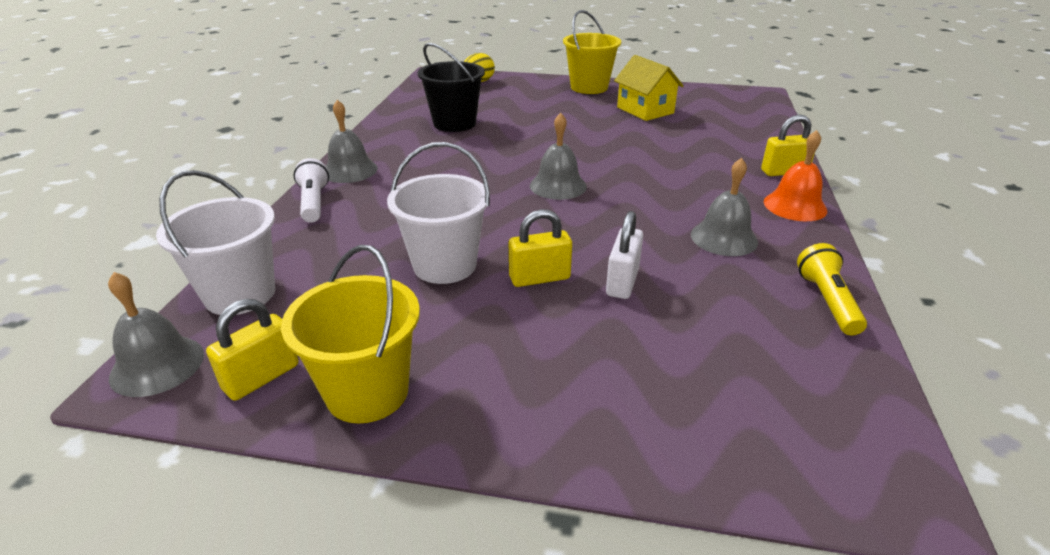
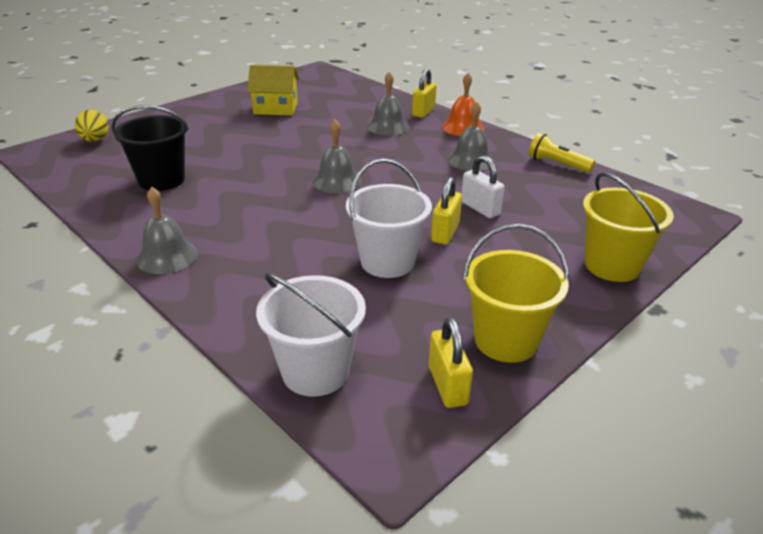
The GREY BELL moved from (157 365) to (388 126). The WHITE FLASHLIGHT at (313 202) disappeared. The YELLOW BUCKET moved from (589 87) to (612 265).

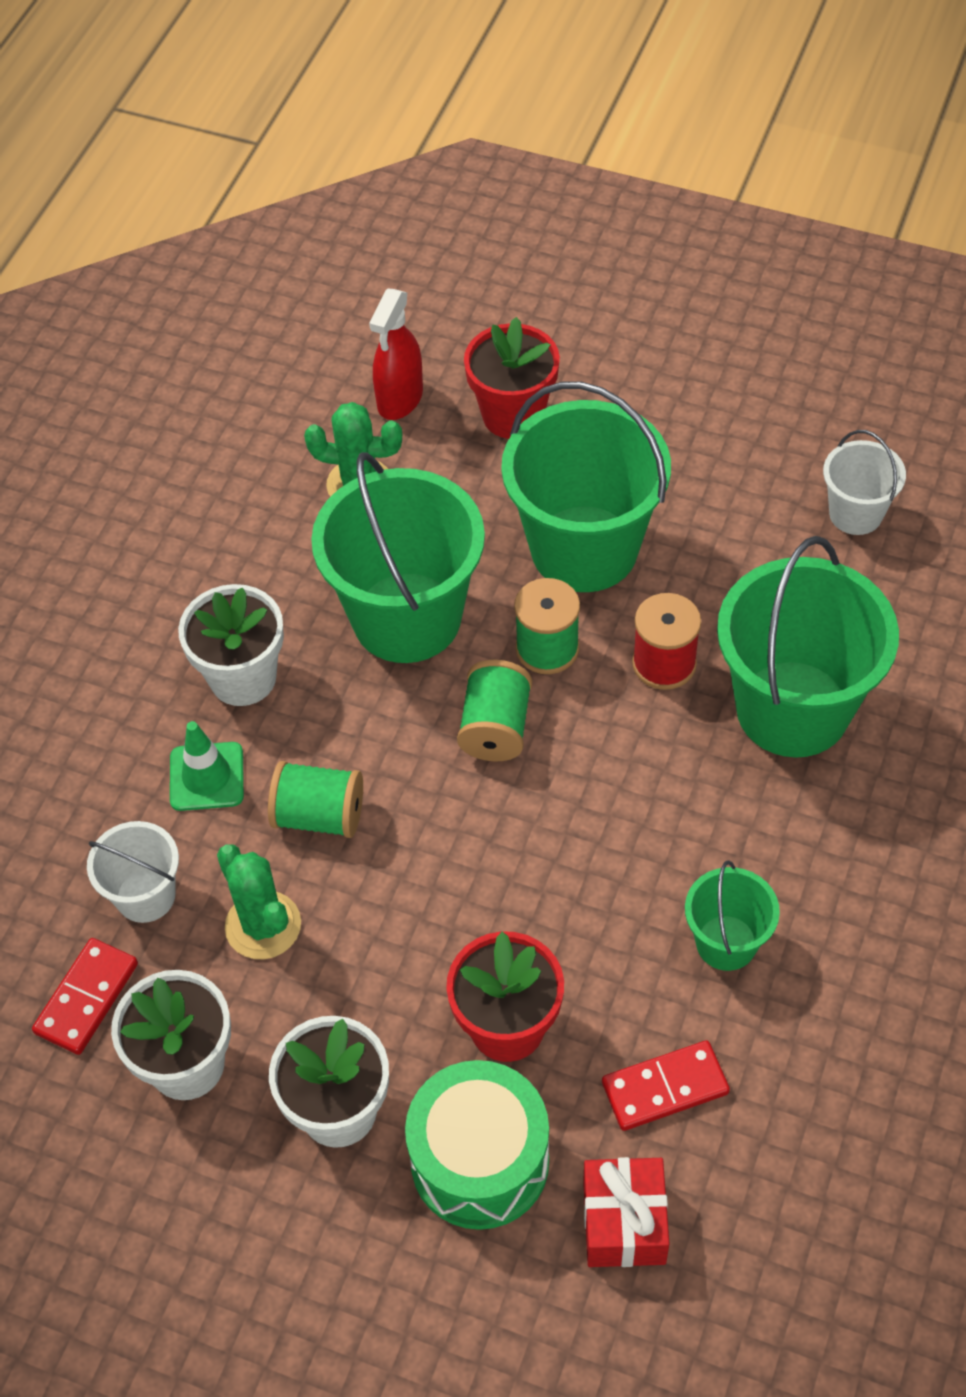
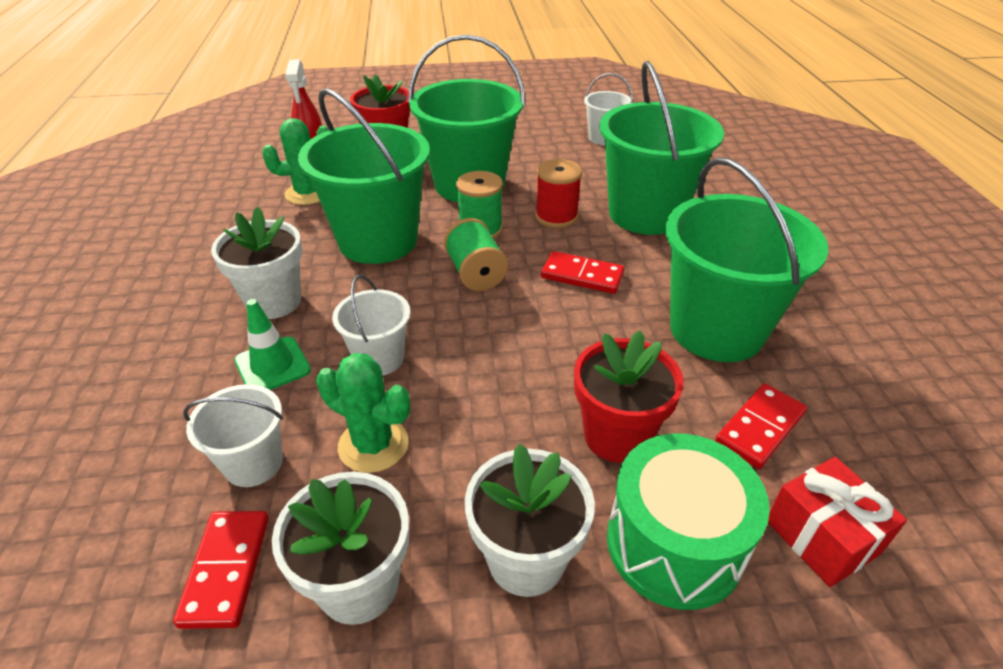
The GREEN SPOOL at (319 815) was replaced by the WHITE BUCKET at (379 358). The GREEN BUCKET at (726 942) changed to 2.00 times the size. The RED DOMINO at (582 275) appeared.

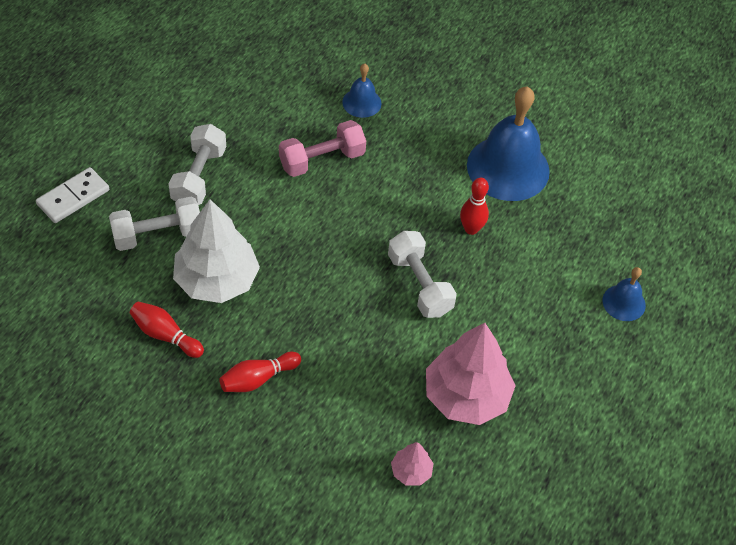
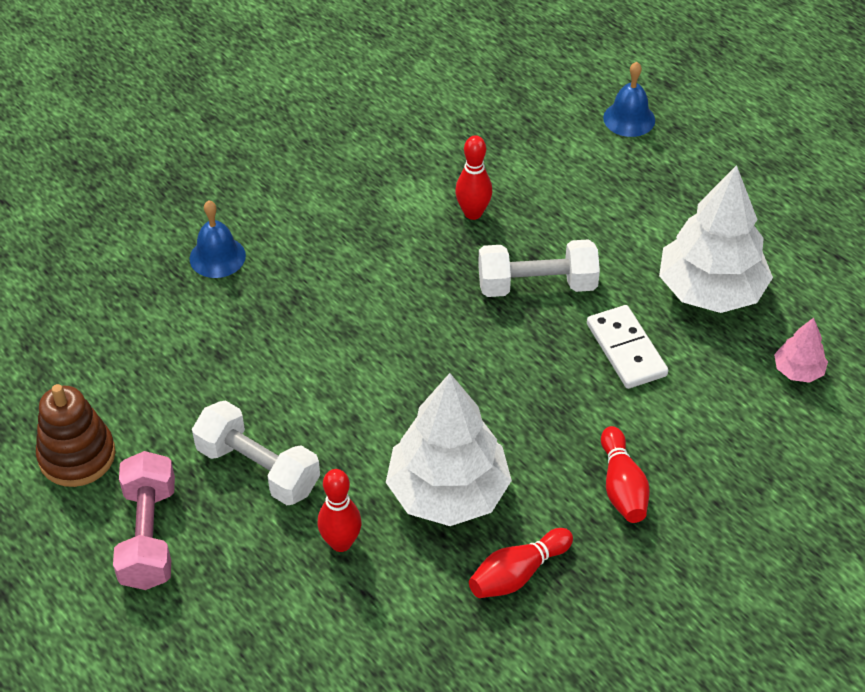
The WHITE DOMINO moved from (73 197) to (626 349). The WHITE DUMBBELL at (157 235) was replaced by the RED BOWLING PIN at (341 543). The PINK DUMBBELL moved from (322 160) to (149 535). The PINK TREE at (466 396) became the WHITE TREE at (710 290). The BLUE BELL at (508 168) disappeared. The BROWN STACKING TOY at (77 456) appeared.

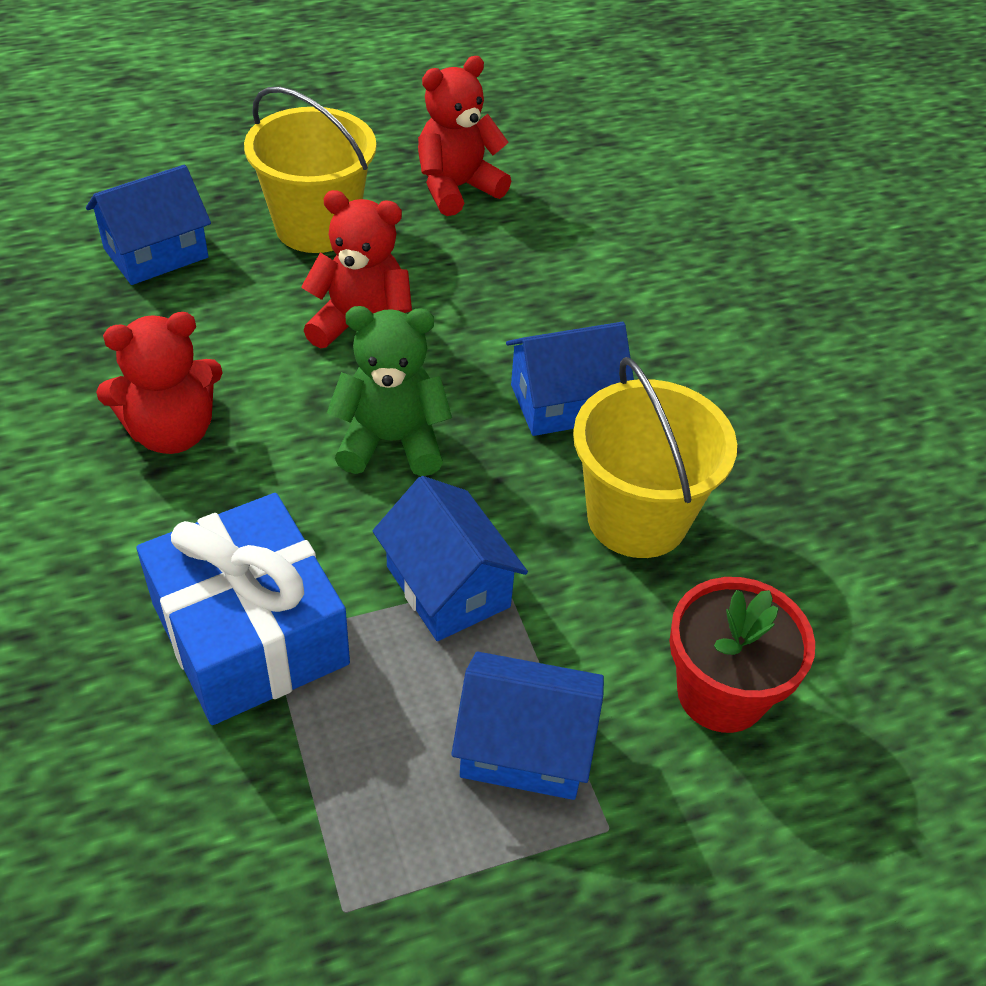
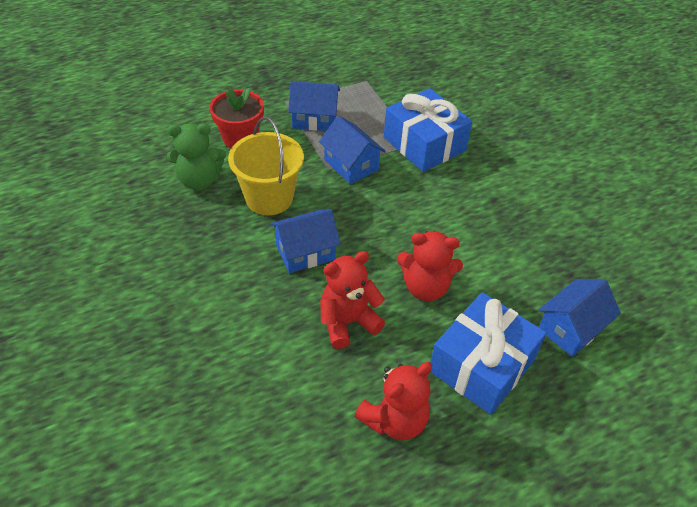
The RED TEDDY BEAR moved from (172 432) to (348 322). The YELLOW BUCKET at (317 227) was replaced by the BLUE GIFT at (482 365). The GREEN TEDDY BEAR moved from (391 441) to (199 180).

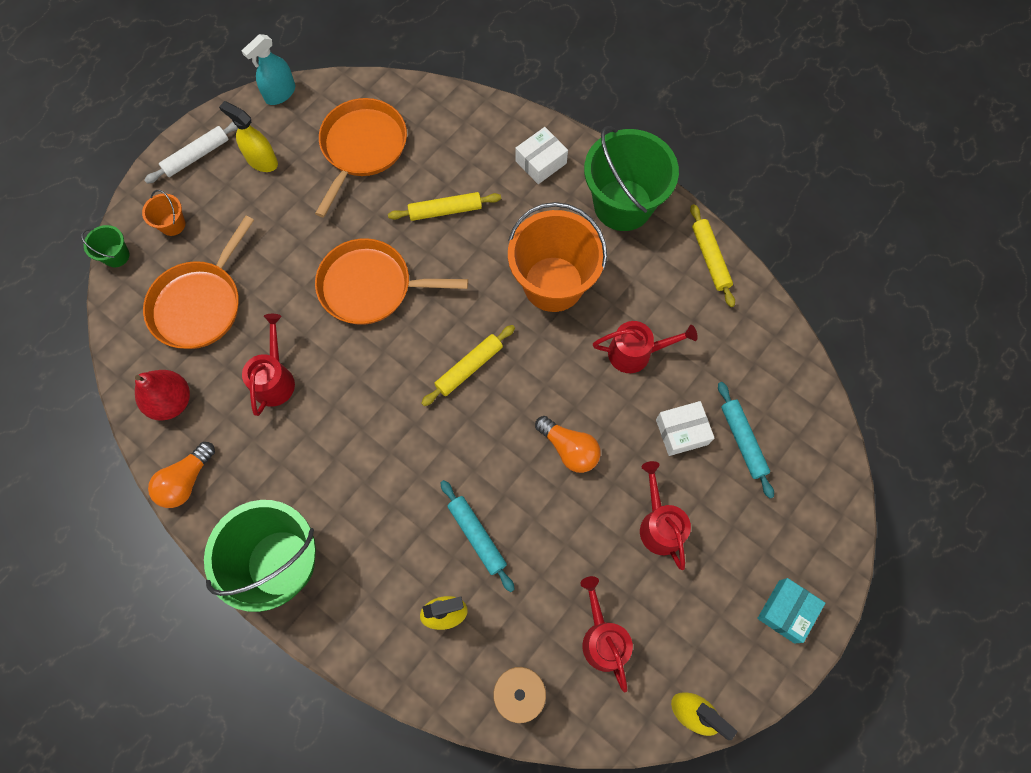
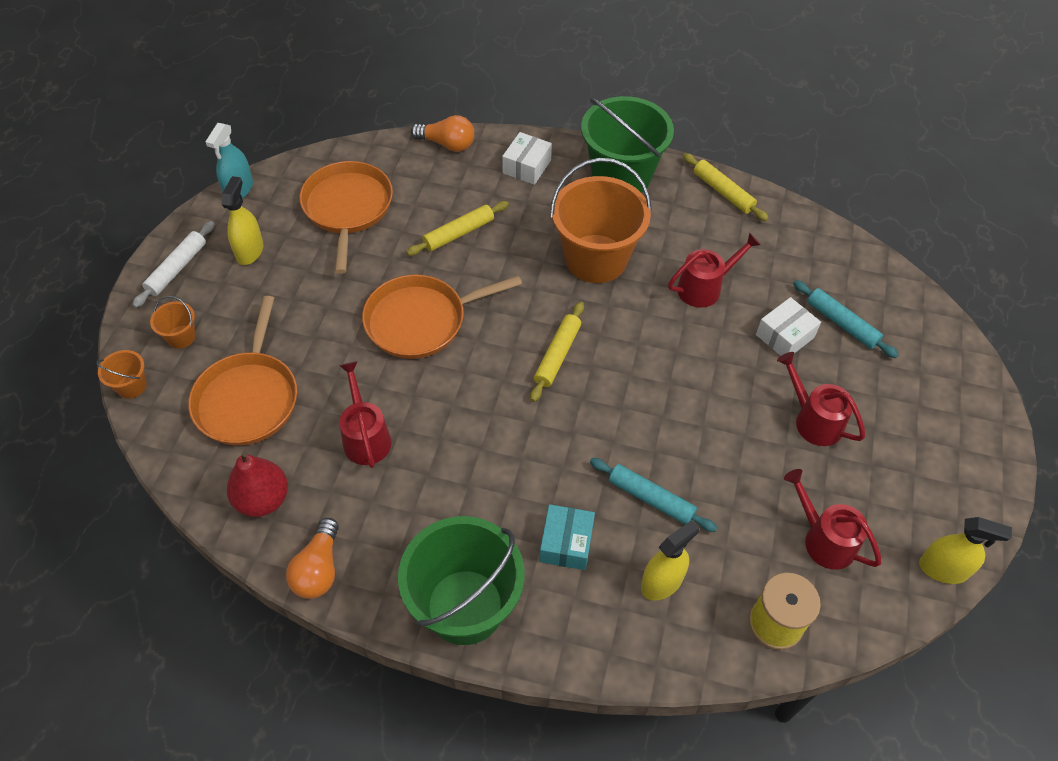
The GREEN BUCKET at (116 256) became the ORANGE BUCKET at (131 386). The YELLOW SPRAY BOTTLE at (262 161) turned 90 degrees clockwise. The ORANGE LIGHT BULB moved from (569 449) to (447 144). The TURQUOISE BOX moved from (786 611) to (566 543).

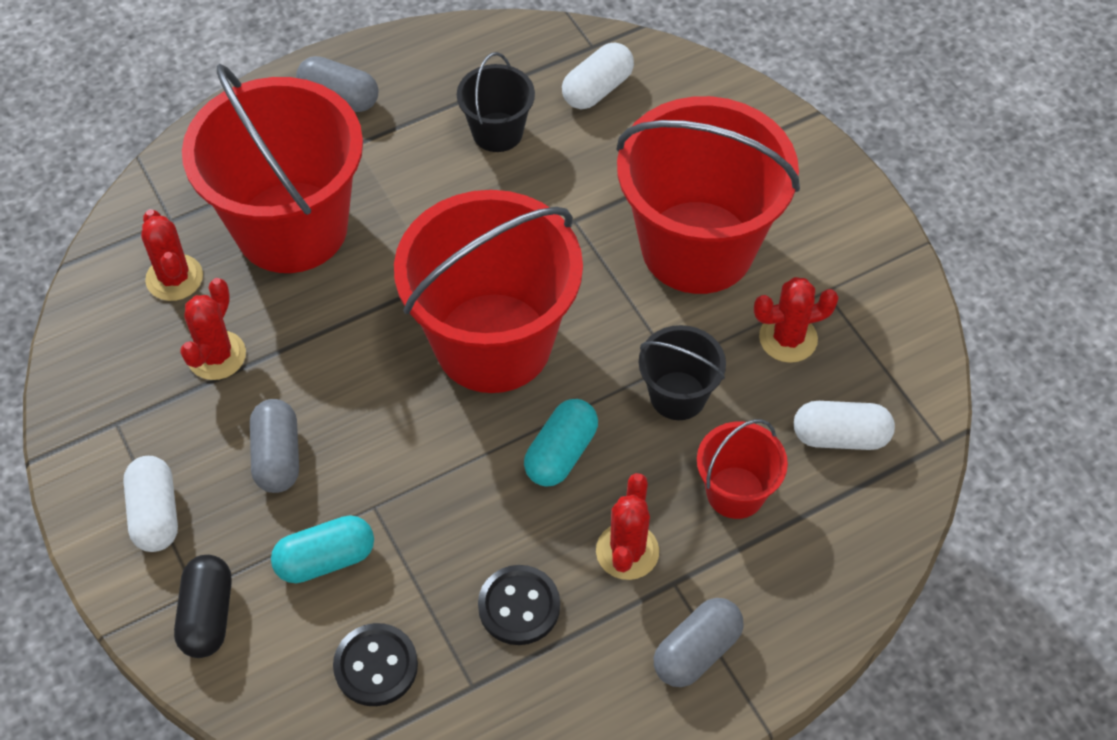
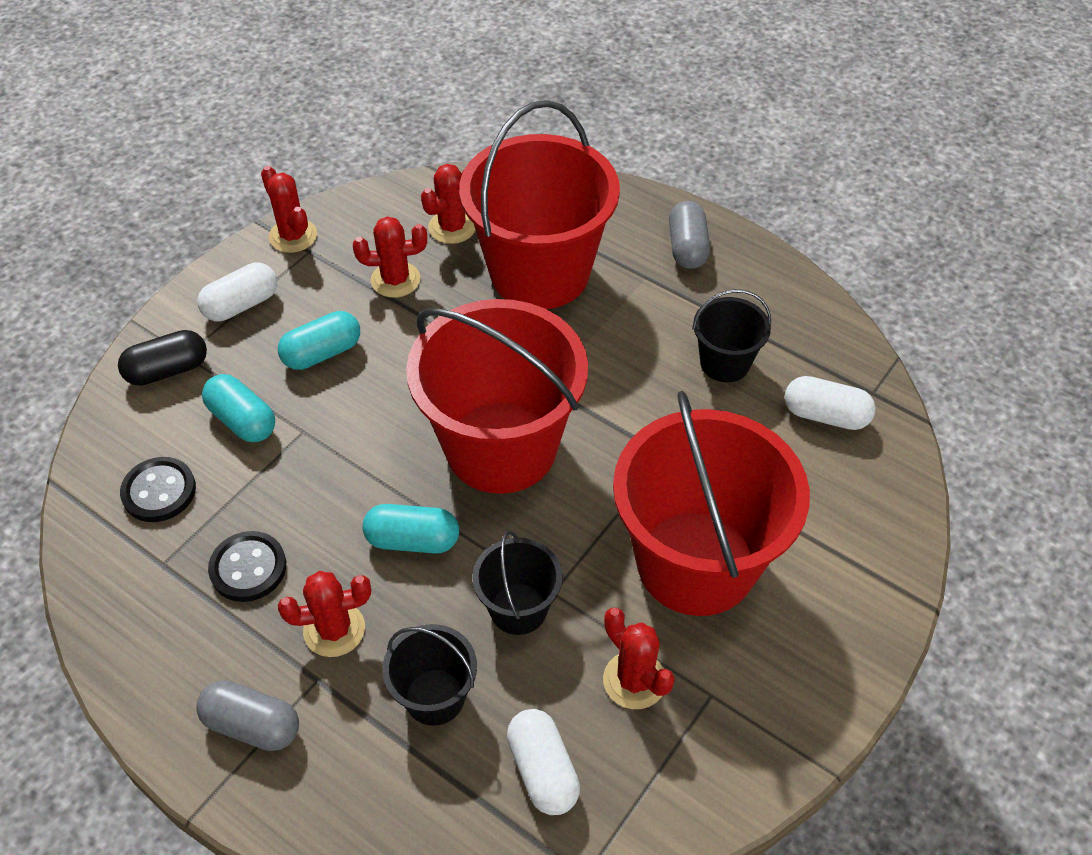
The GREY CAPSULE at (277 456) became the TURQUOISE CAPSULE at (322 353). The RED BUCKET at (735 492) became the BLACK BUCKET at (435 697). The RED CACTUS at (293 236) appeared.

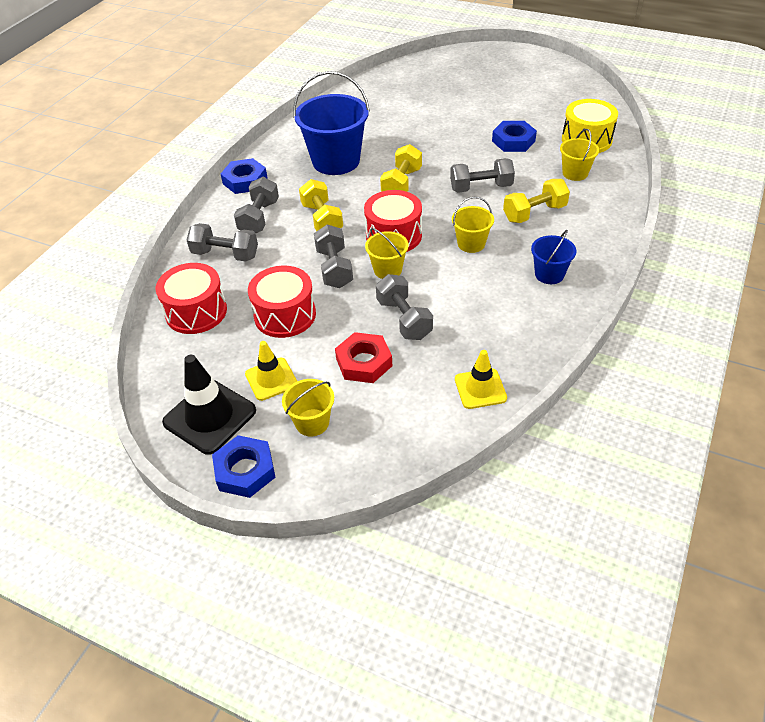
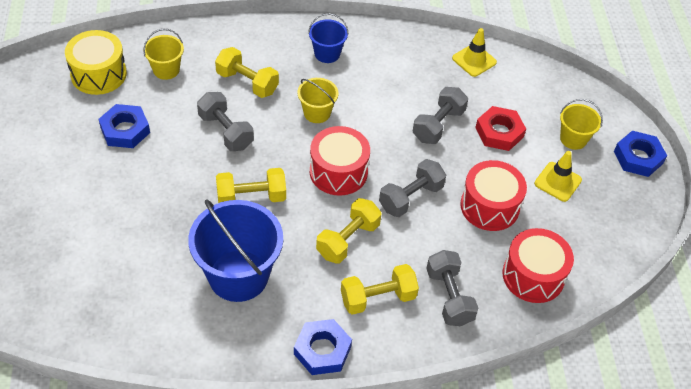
The BLACK TRAFFIC CONE at (210 416) disappeared. The GREY DUMBBELL at (259 218) became the YELLOW DUMBBELL at (378 298). The YELLOW BUCKET at (387 270) disappeared.

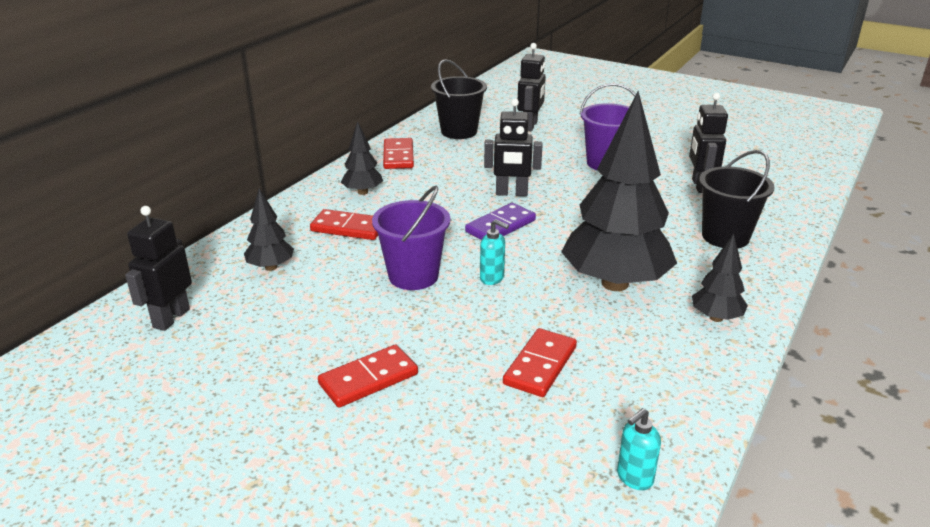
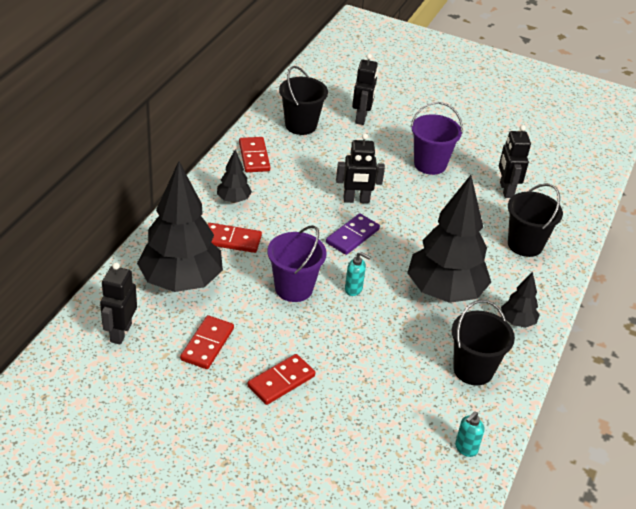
The BLACK TREE at (271 267) changed to 2.19 times the size. The RED DOMINO moved from (540 365) to (207 344). The BLACK BUCKET at (473 370) appeared.

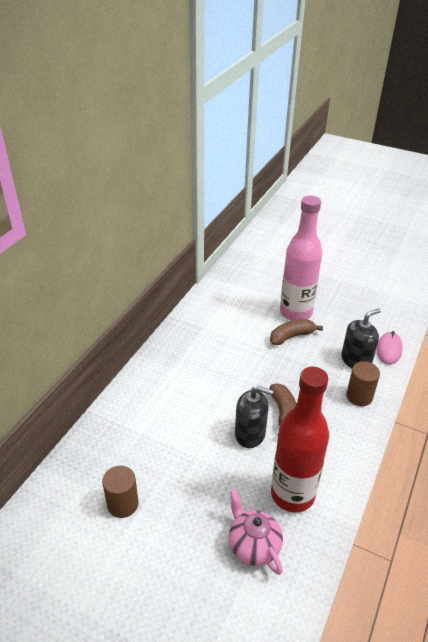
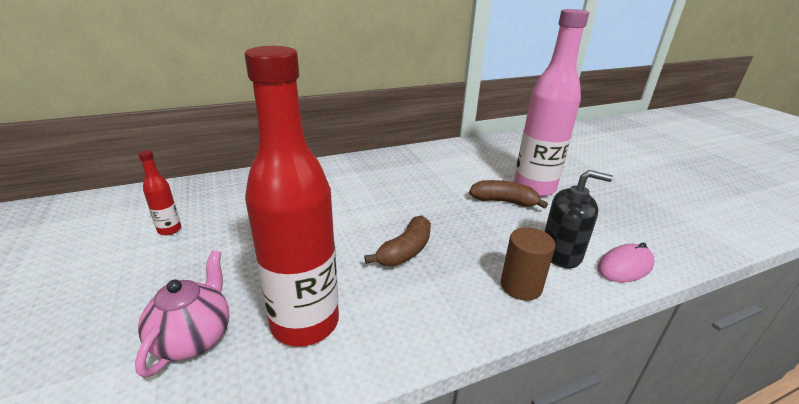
The BROWN CYLINDER at (122 504) was replaced by the RED BOTTLE at (169 230). The BLACK SOAP DISPENSER at (250 434) disappeared.

